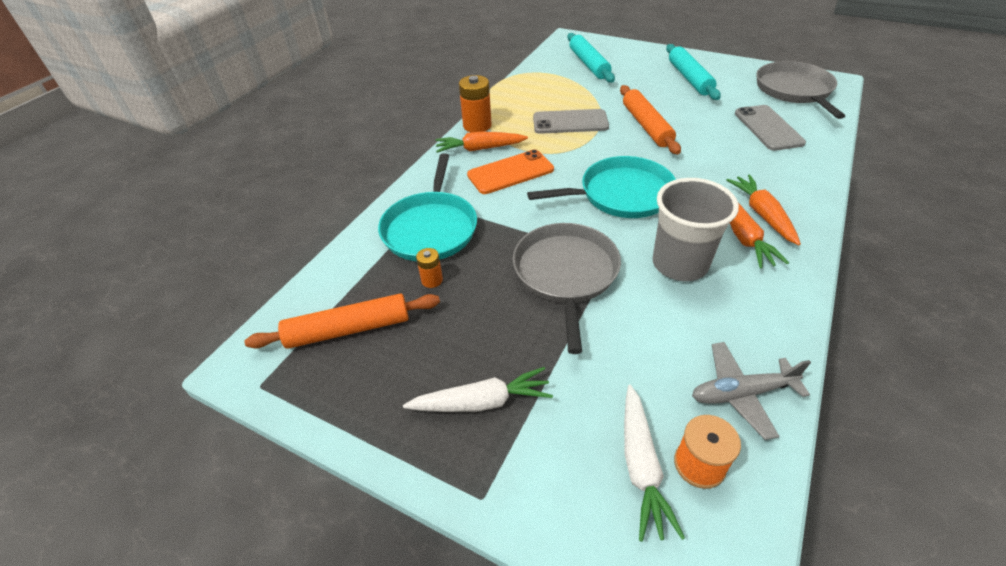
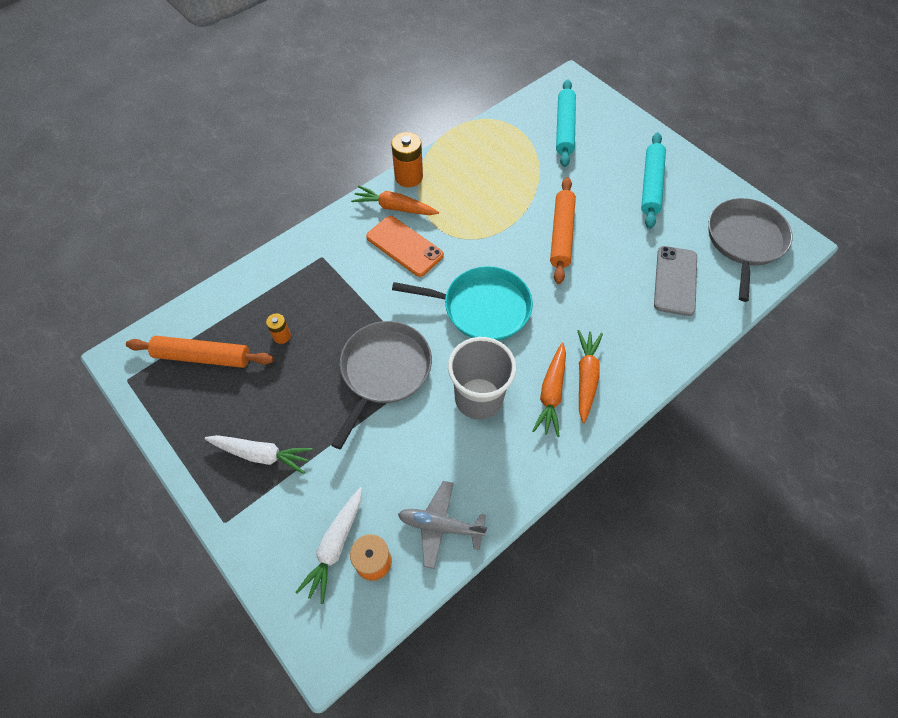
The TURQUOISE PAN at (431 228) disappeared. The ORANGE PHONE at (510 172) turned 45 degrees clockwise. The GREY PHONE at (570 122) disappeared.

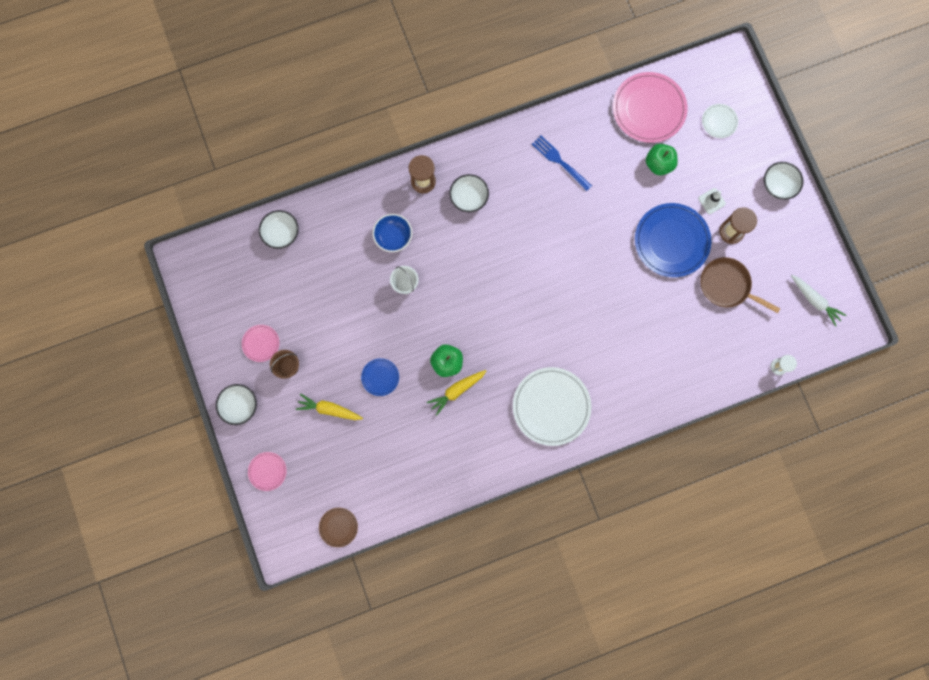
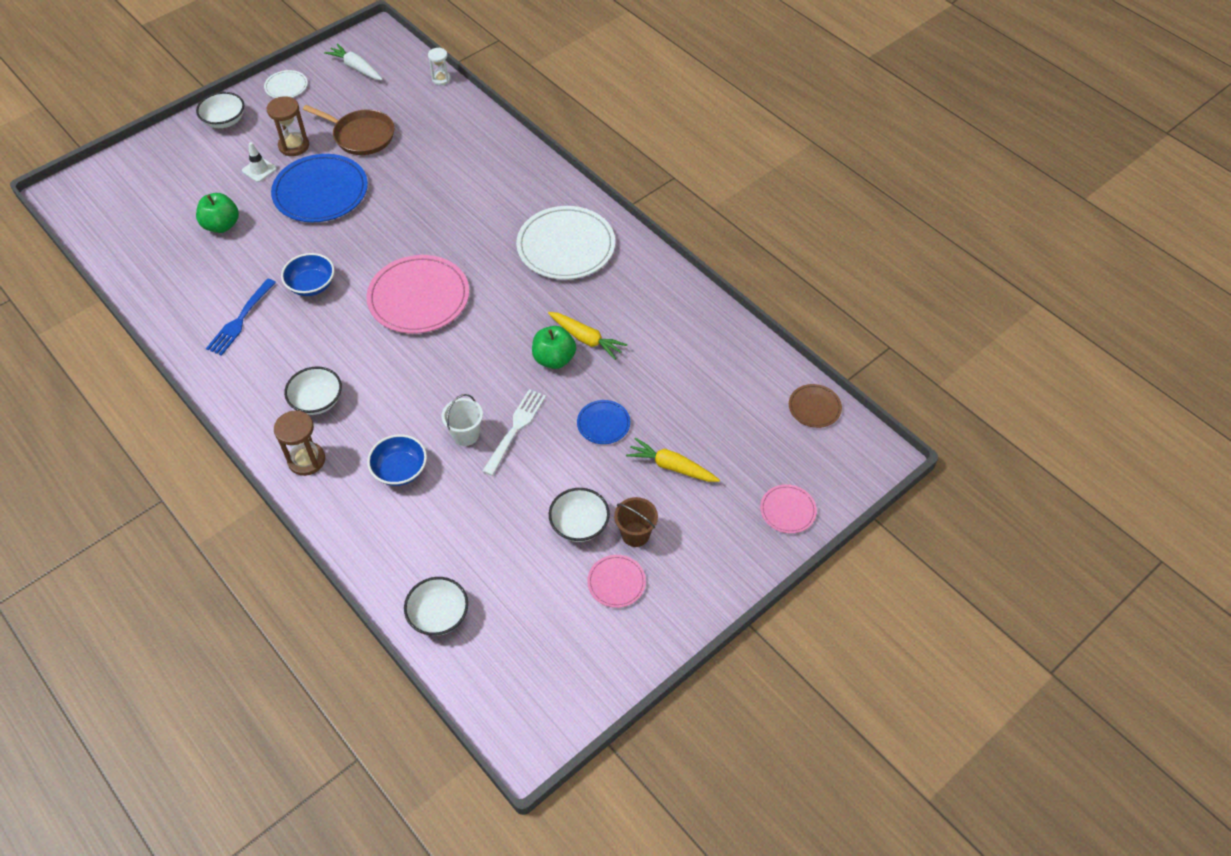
The WHITE BOWL moved from (239 405) to (579 524). The YELLOW CARROT at (329 409) turned 120 degrees clockwise. The PINK PLATE moved from (649 109) to (418 297). The BROWN PAN at (727 285) turned 75 degrees counterclockwise. The WHITE PLATE moved from (719 121) to (286 86). The WHITE CARROT at (814 301) turned 75 degrees counterclockwise. The BLUE BOWL at (311 285) appeared. The WHITE FORK at (515 429) appeared.

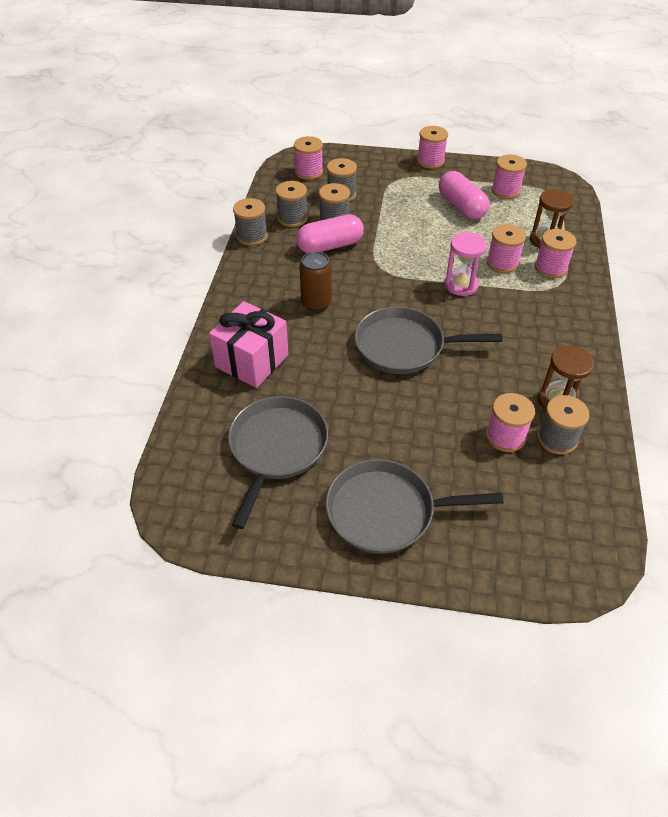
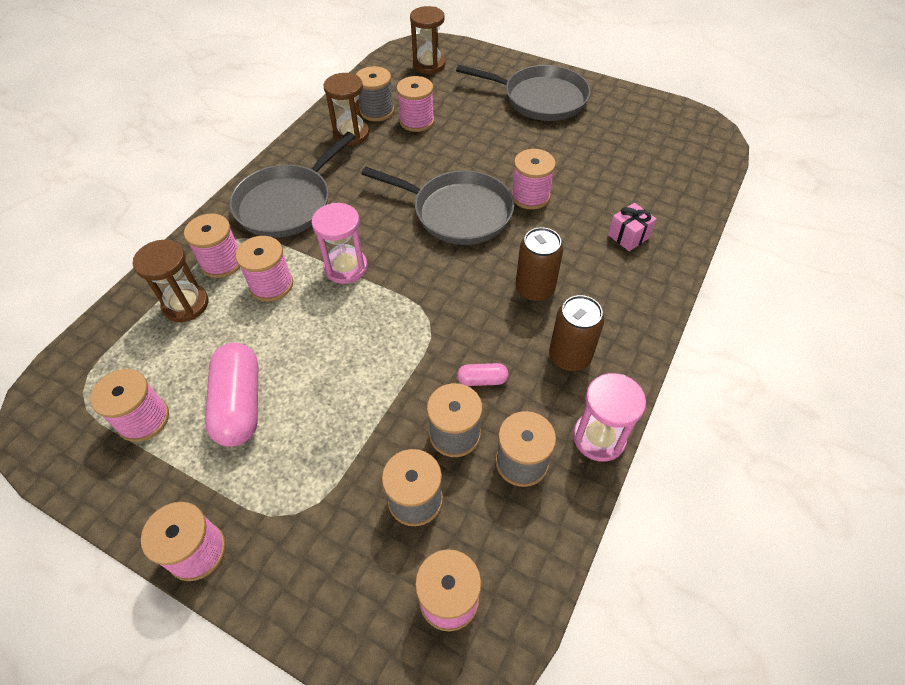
The PINK GIFT at (252 361) changed to 0.50 times the size. The GREY PAN moved from (276 448) to (287 204). The GREY SPOOL at (252 236) was replaced by the PINK HOURGLASS at (599 437). The PINK CAPSULE at (330 246) changed to 0.47 times the size. The BROWN HOURGLASS at (429 65) appeared. The PINK SPOOL at (530 196) appeared. The BROWN CAN at (569 356) appeared.

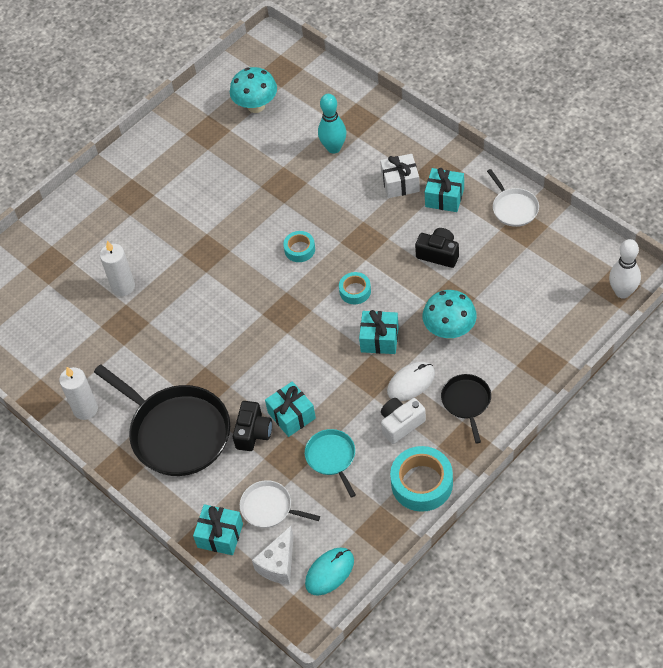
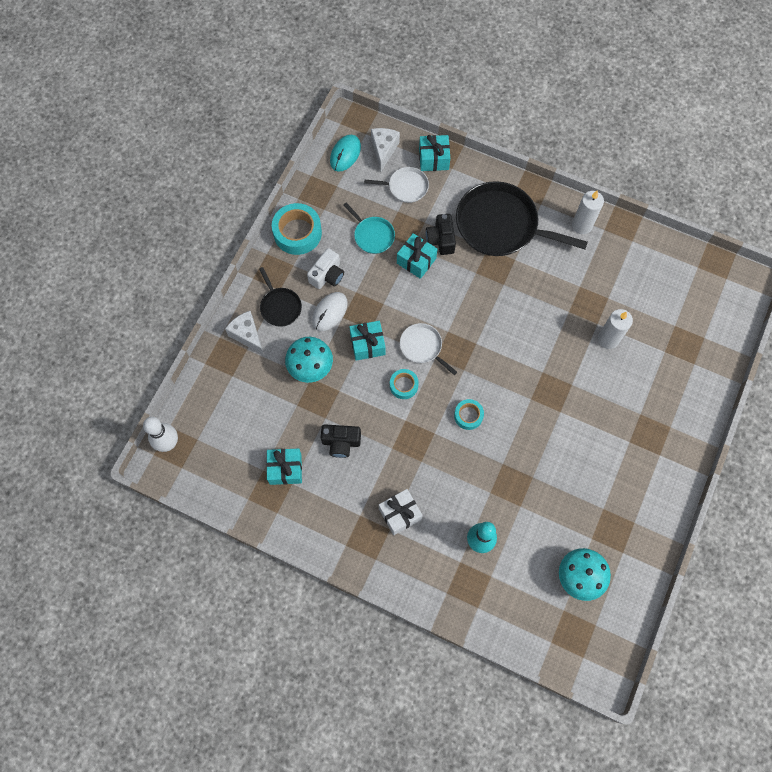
The TURQUOISE GIFT moved from (444 197) to (285 469). The WHITE PAN moved from (514 208) to (422 347). The WHITE CHEESE at (247 335) appeared.

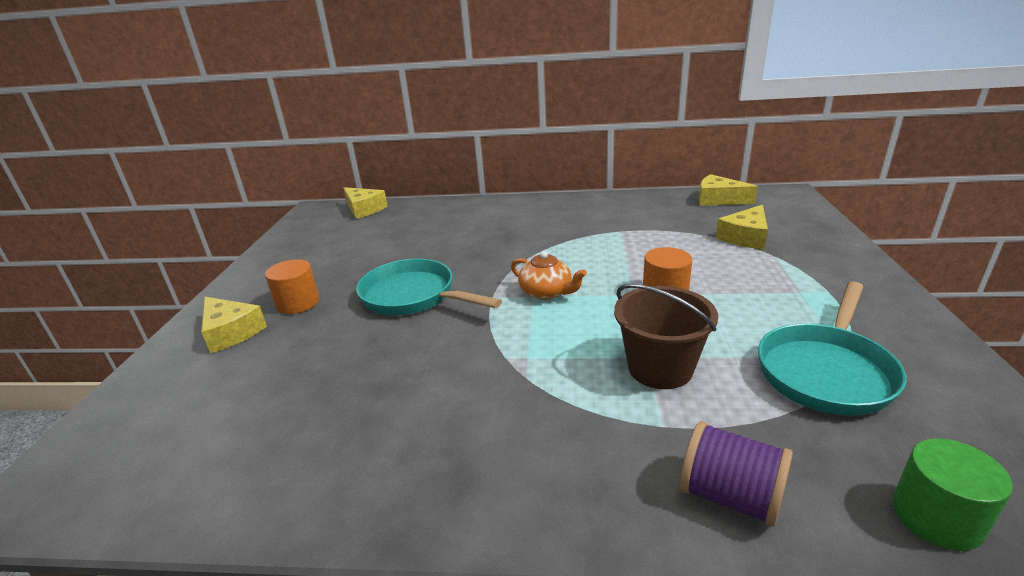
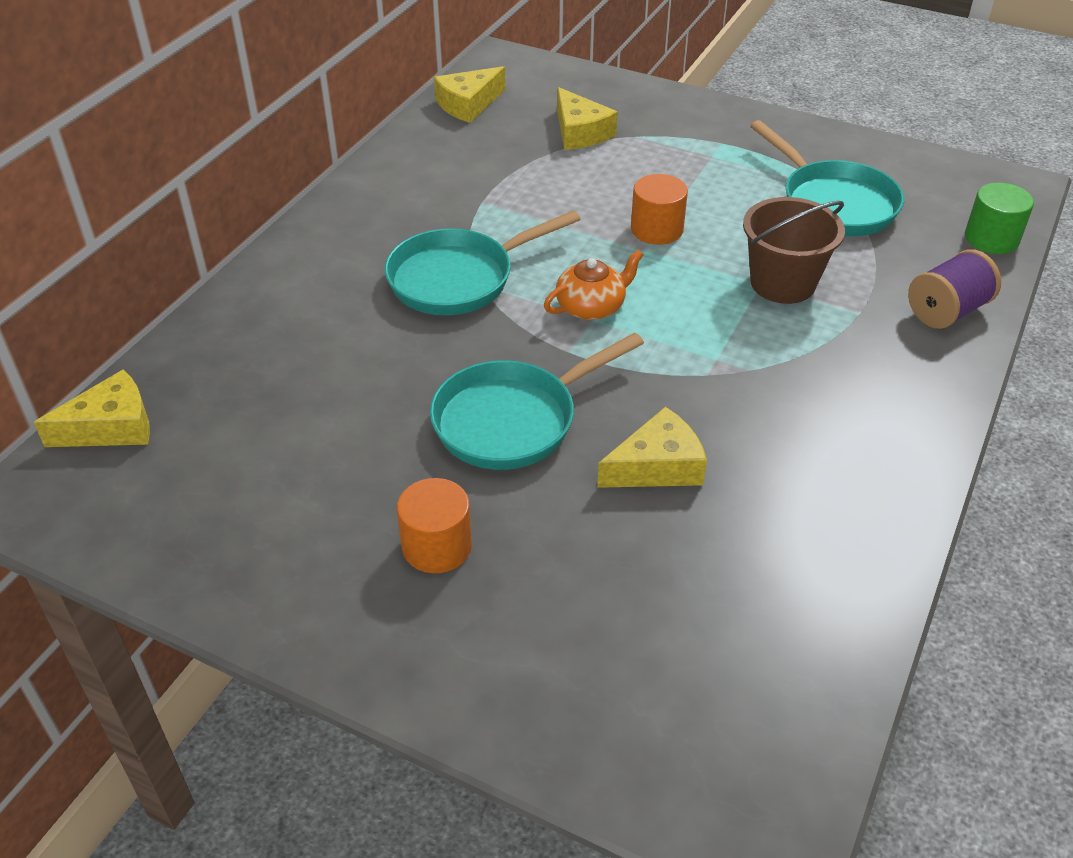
The YELLOW CHEESE moved from (231 332) to (657 466). The TURQUOISE PAN at (459 278) appeared.

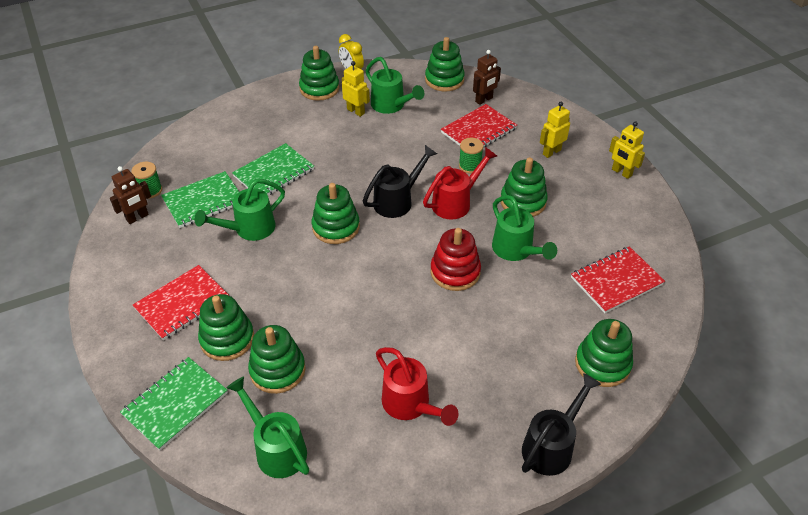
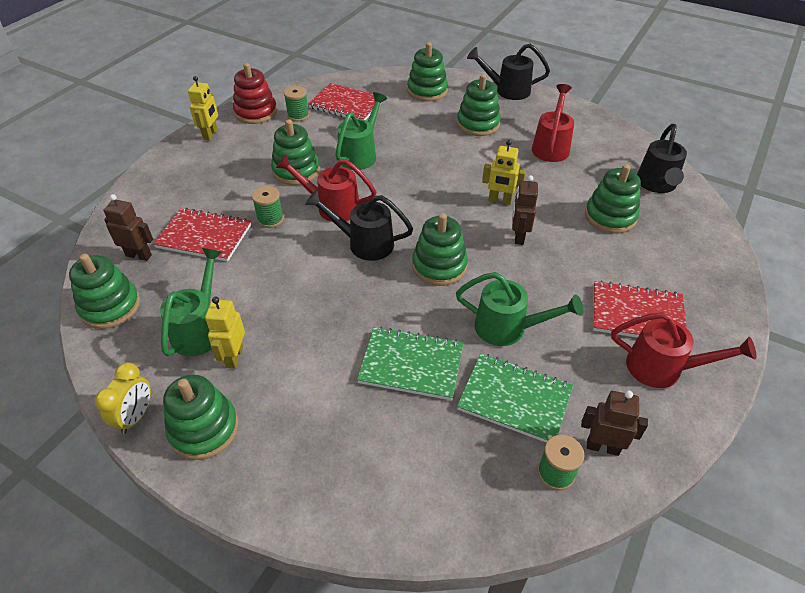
The GREEN NOTEBOOK at (175 404) disappeared. The GREEN STACKING TOY moved from (227 339) to (478 124). The GREEN WATERING CAN at (276 448) became the BLACK WATERING CAN at (656 184). The RED STACKING TOY moved from (455 272) to (256 112). The YELLOW ROBOT moved from (551 152) to (500 201). The GREEN SPOOL at (298 115) appeared. The BROWN ROBOT at (518 236) appeared. The RED WATERING CAN at (662 368) appeared.

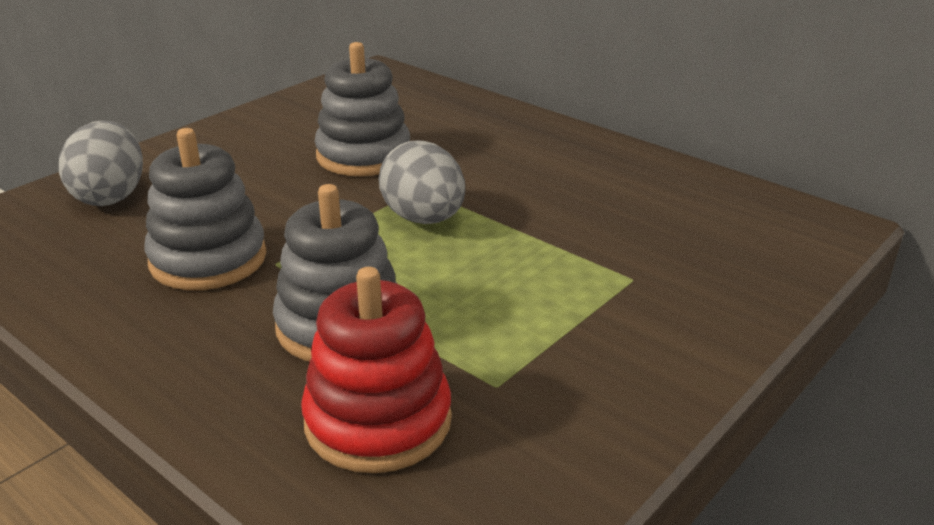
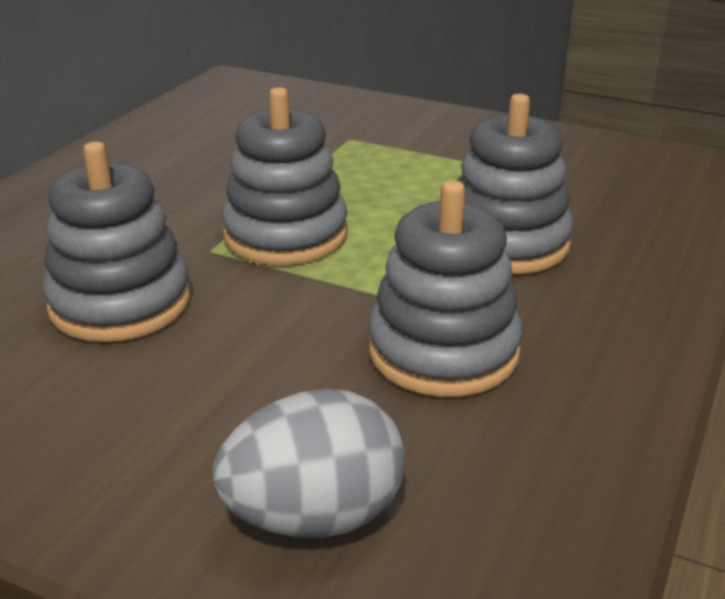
The RED STACKING TOY at (378 421) disappeared. The GREY EGG at (424 219) was replaced by the GREY STACKING TOY at (285 235).

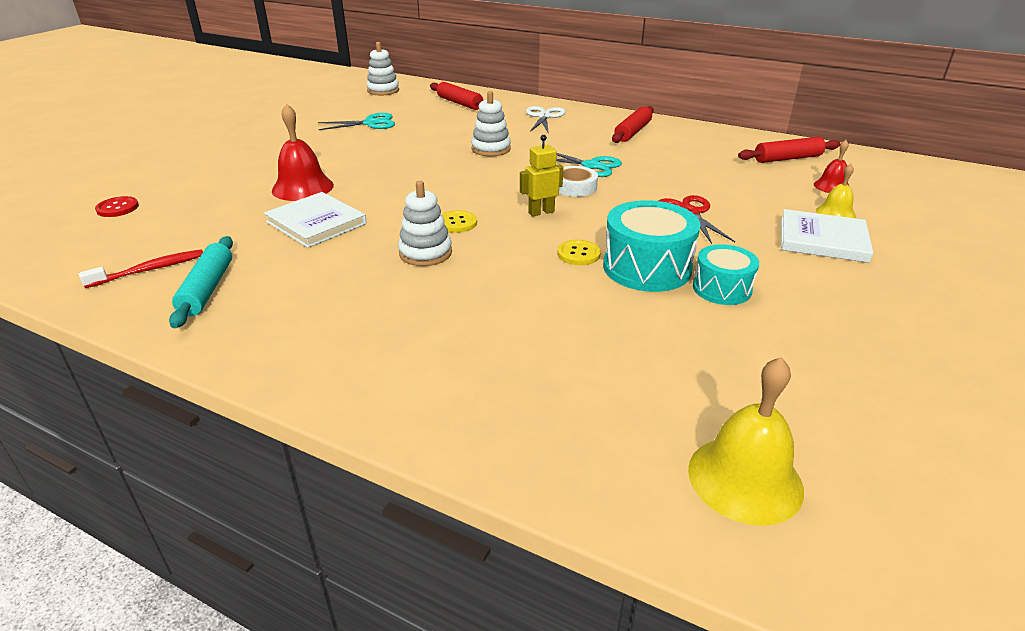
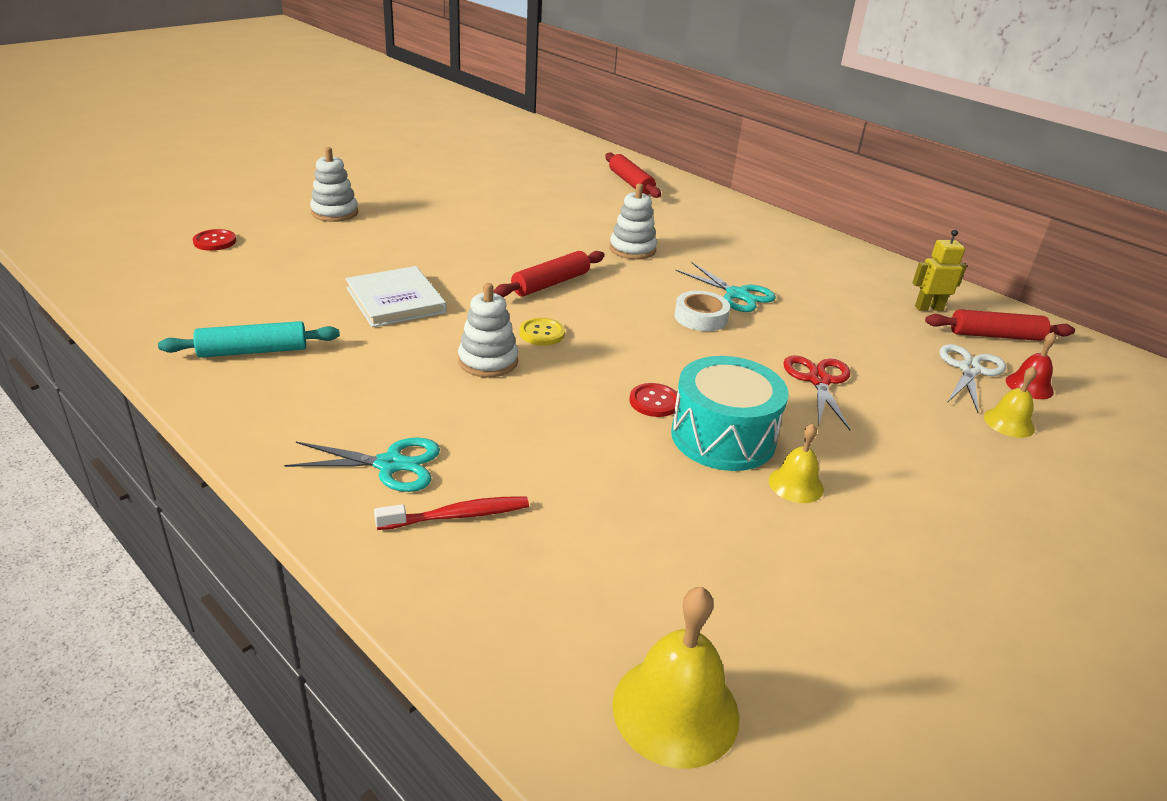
The RED TOOTHBRUSH moved from (150 270) to (458 515). The TURQUOISE ROLLING PIN at (207 289) turned 60 degrees clockwise. The RED BELL at (302 187) disappeared. The TURQUOISE SCISSORS moved from (370 123) to (390 465). The WHITE STACKING TOY moved from (383 90) to (335 213). The YELLOW ROBOT moved from (541 212) to (928 308). The WHITE SCISSORS moved from (544 116) to (969 370). The YELLOW BUTTON at (578 254) became the RED BUTTON at (654 402). The RED ROLLING PIN moved from (632 132) to (550 283). The TURQUOISE DRUM at (722 288) was replaced by the YELLOW BELL at (796 484). The WHITE BOOK at (822 239) disappeared.

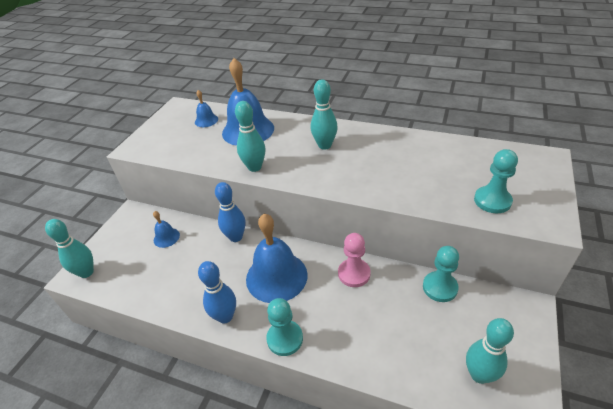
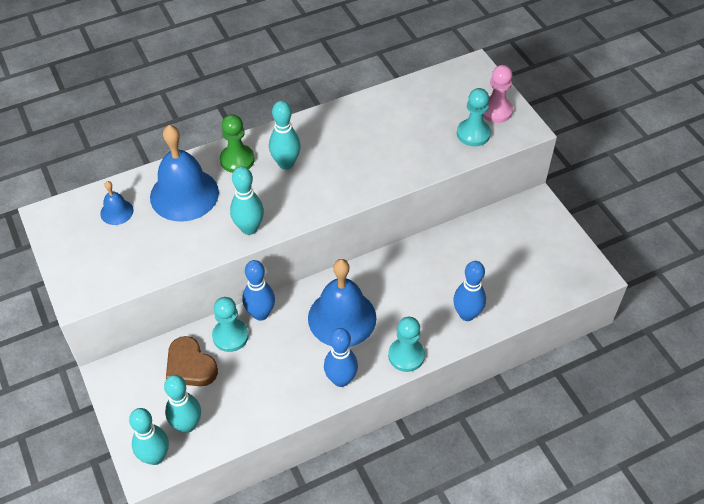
The BLUE BELL at (166 237) was replaced by the BROWN HEART at (190 366). The PINK PAWN moved from (354 274) to (496 111). The TURQUOISE PAWN moved from (440 287) to (230 336). The TURQUOISE BOWLING PIN moved from (479 375) to (187 425). The GREEN PAWN at (237 160) appeared. The BLUE BOWLING PIN at (467 314) appeared.

